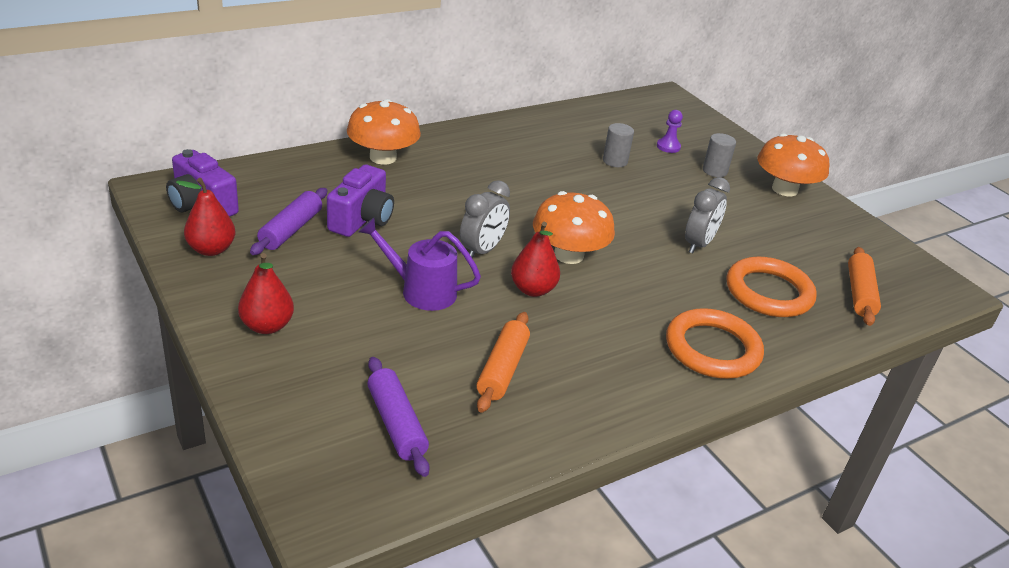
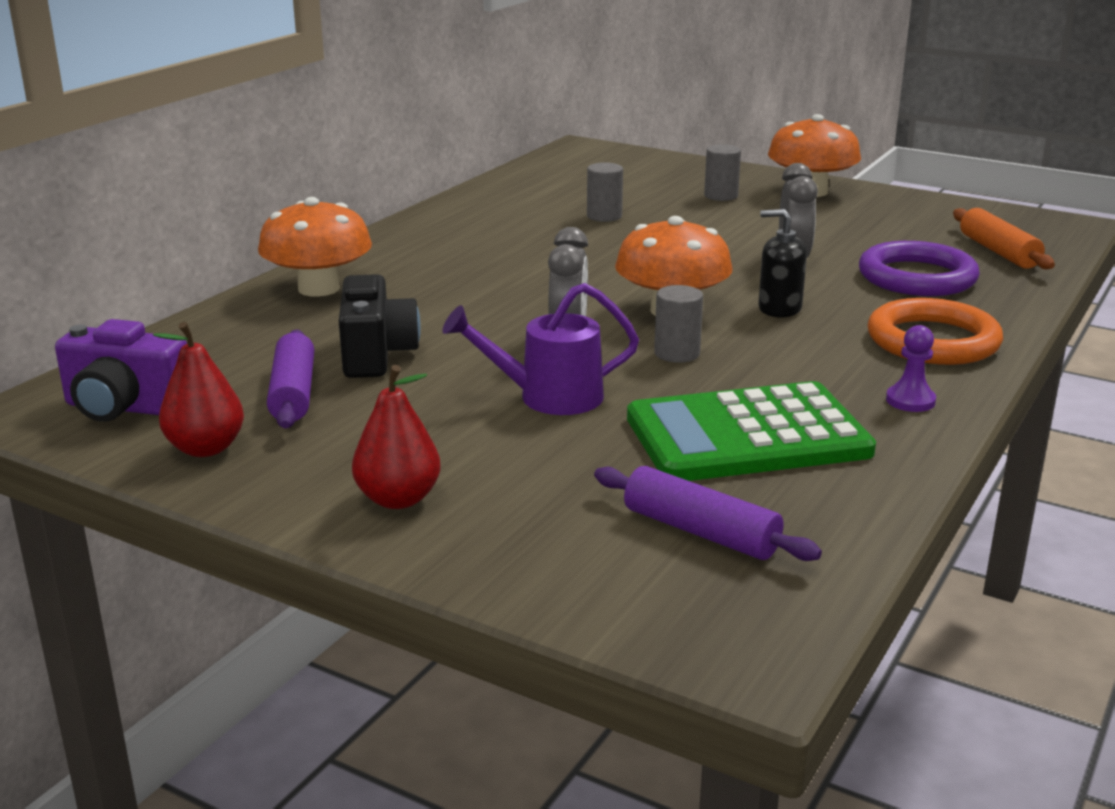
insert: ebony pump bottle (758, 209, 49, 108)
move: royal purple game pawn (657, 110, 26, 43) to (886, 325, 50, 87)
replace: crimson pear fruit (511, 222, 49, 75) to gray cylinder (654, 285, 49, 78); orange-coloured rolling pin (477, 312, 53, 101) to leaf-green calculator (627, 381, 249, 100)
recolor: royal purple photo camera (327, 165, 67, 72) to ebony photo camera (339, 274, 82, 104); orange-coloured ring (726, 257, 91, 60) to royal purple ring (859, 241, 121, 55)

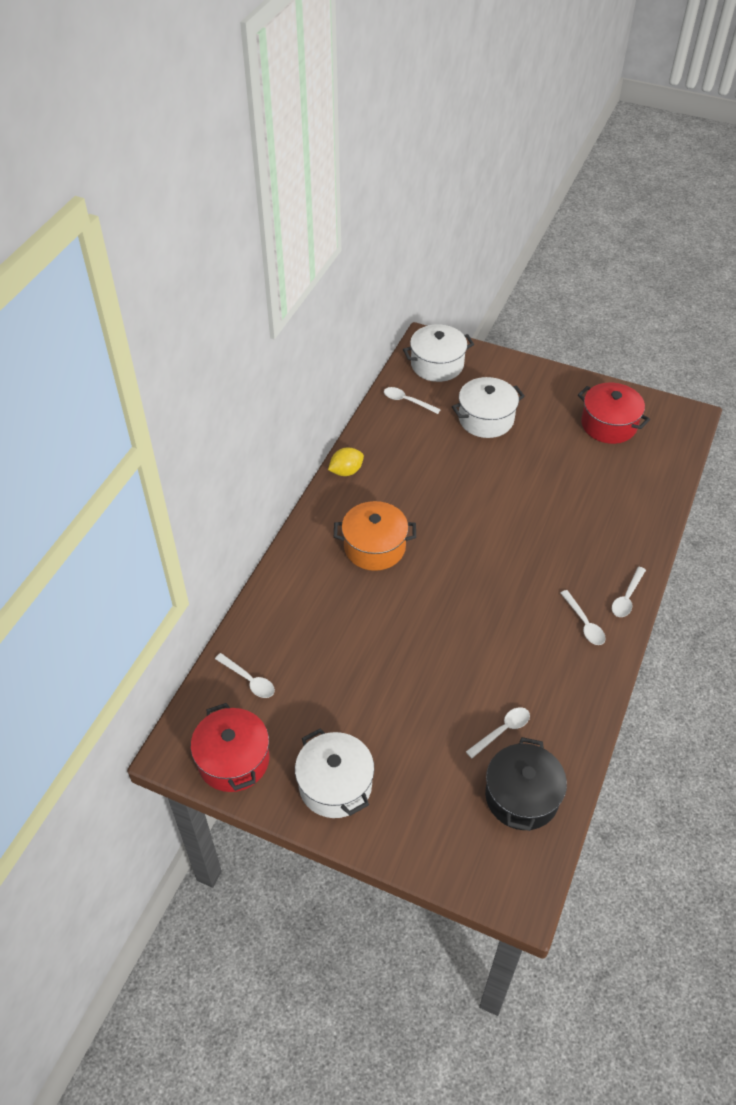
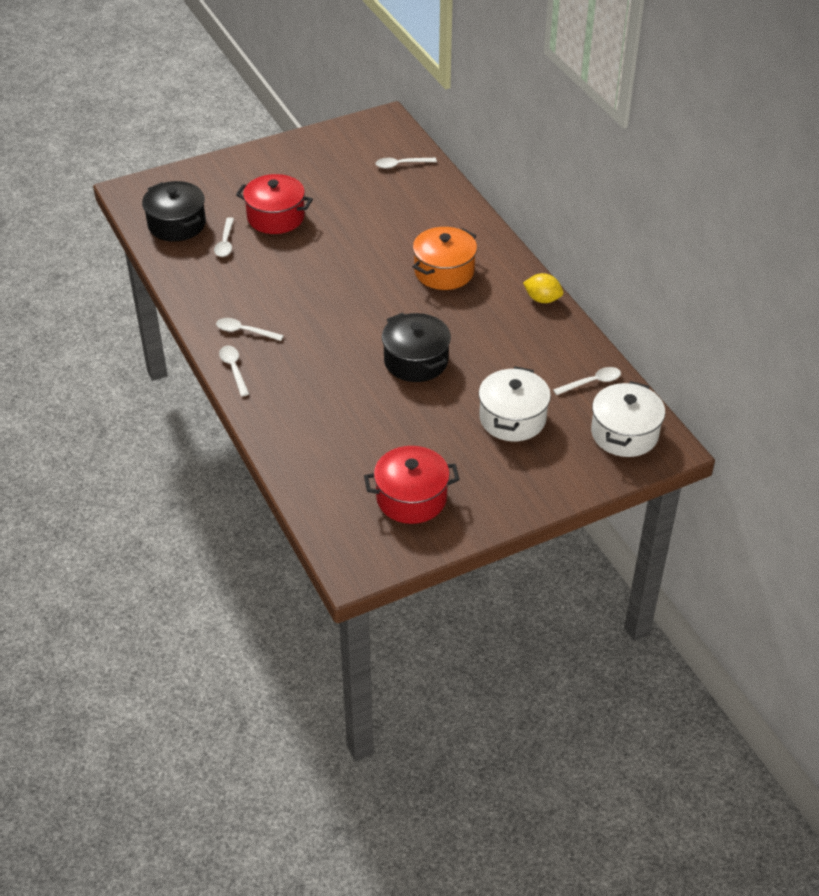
delete: white cooking pot (295, 728, 79, 90)
insert: ebony cooking pot (382, 313, 69, 69)
move: crimson cooking pot (191, 703, 79, 89) to (236, 174, 77, 60)
rotate: yellow toy lemon (328, 448, 36, 28) = (523, 273, 41, 30) 75 degrees counterclockwise

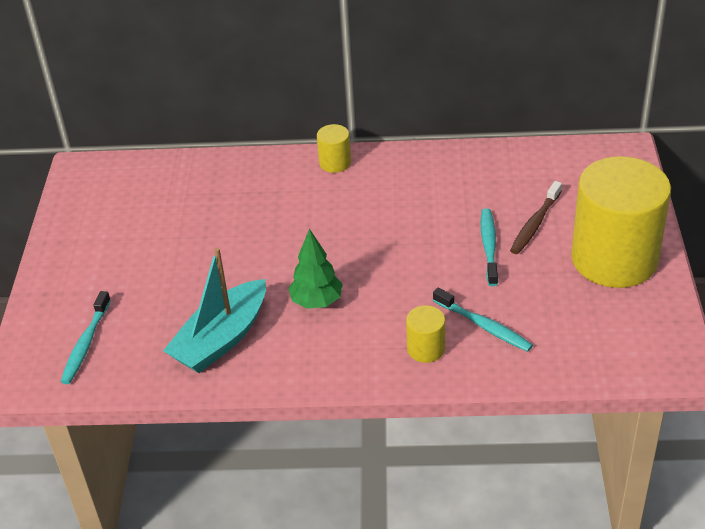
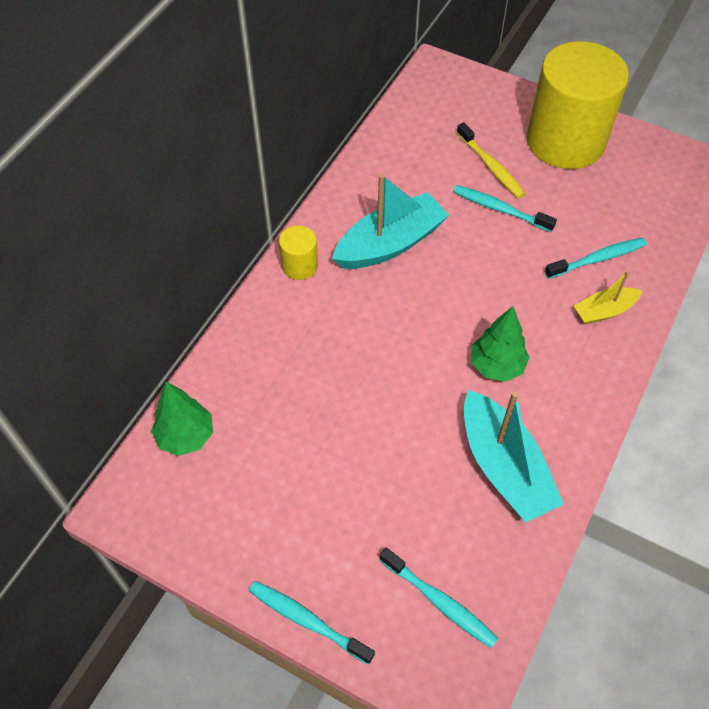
insert: teal boat (332, 174, 117, 95); leaf-green toy tree (151, 382, 62, 74); teal dental brush (249, 581, 126, 84)
replace: yellow cylinder (406, 305, 39, 58) to yellow boat (574, 271, 68, 54)
recolor: russet dental brush (510, 181, 52, 73) to yellow dental brush (457, 122, 68, 76)

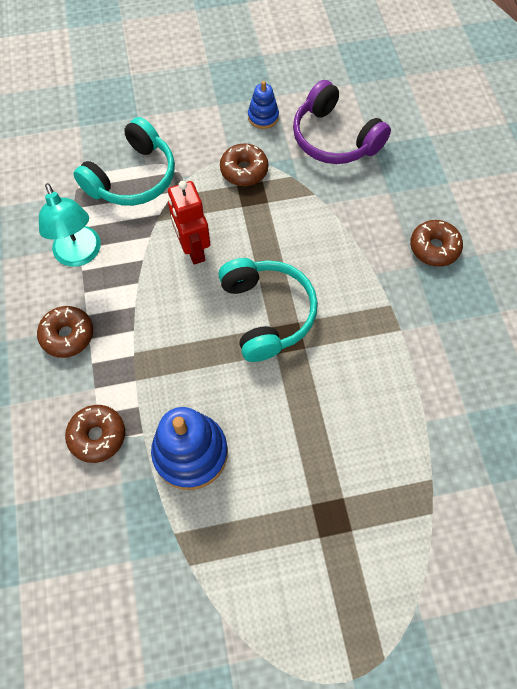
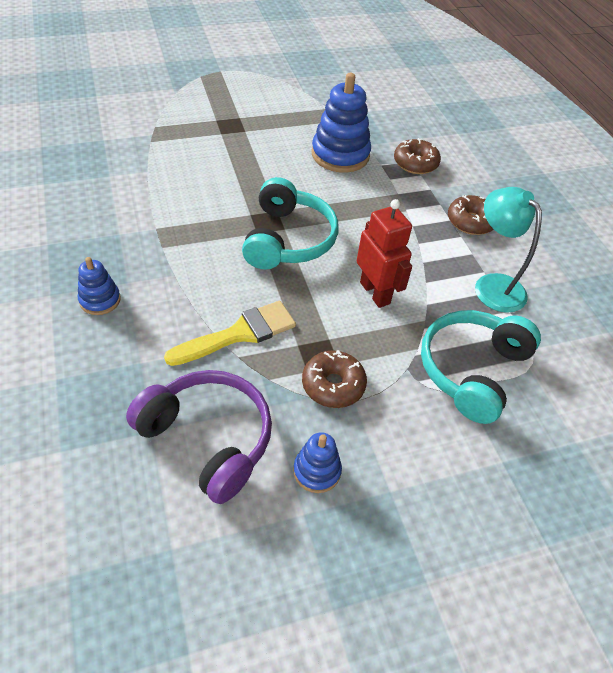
insert: yellow paint brush (164, 301, 132, 65)
replace: russet doughnut (410, 220, 53, 47) to blue stacking toy (78, 257, 43, 58)
rotate: teal headset (218, 258, 100, 104) = (242, 177, 97, 92) 150 degrees counterclockwise

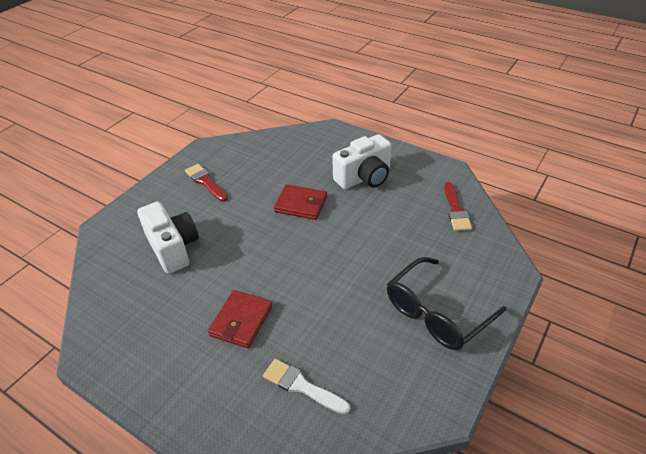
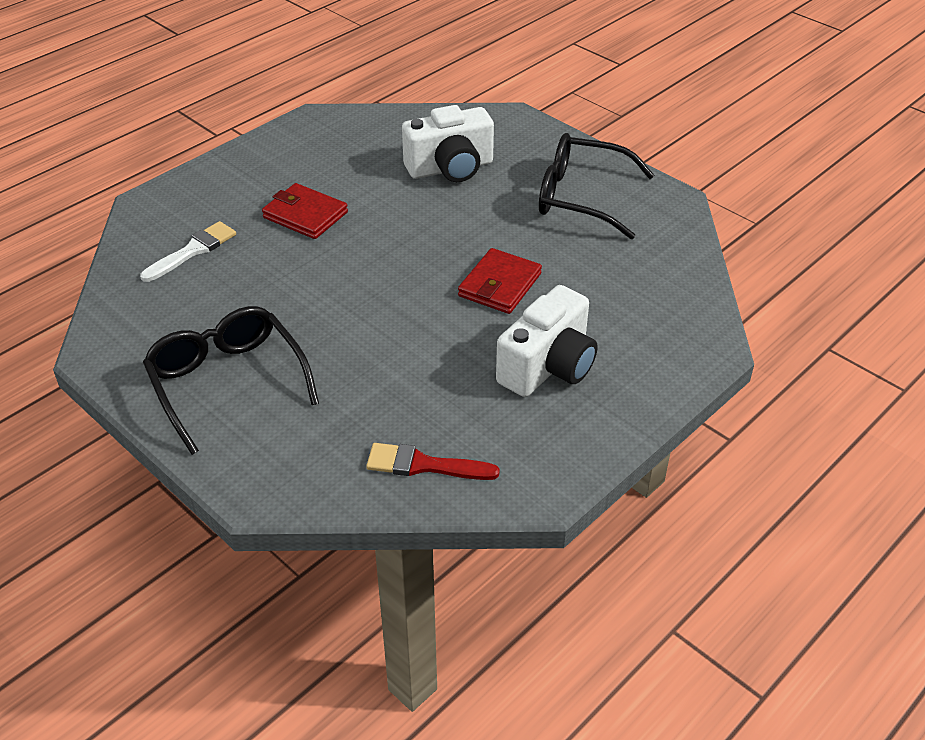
replace: crimson paint brush (185, 164, 43, 38) to ebony glasses (539, 133, 116, 106)
rotate: white photo camera (332, 134, 60, 55) = (496, 285, 102, 112) 120 degrees counterclockwise

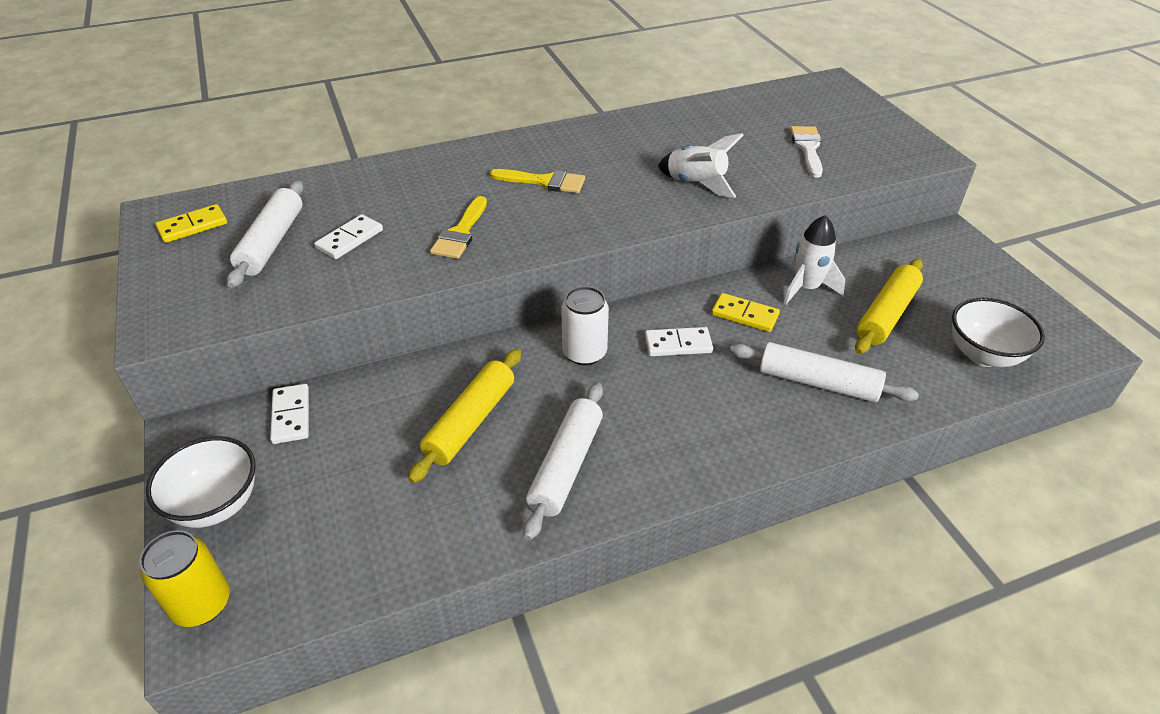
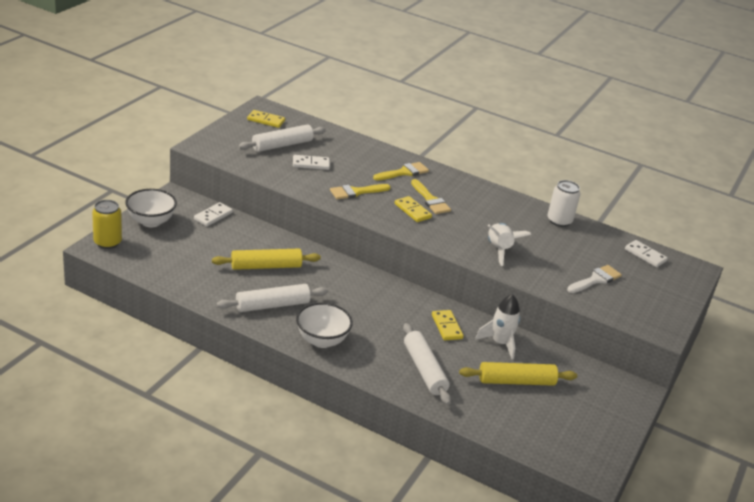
insert: yellow paint brush (373, 162, 56, 18); yellow domino piece (395, 196, 37, 26)
move: white can (561, 286, 48, 79) to (547, 180, 33, 47); white serving bowl (952, 298, 93, 69) to (296, 302, 57, 46); white domino piece (645, 327, 68, 29) to (625, 240, 43, 27)

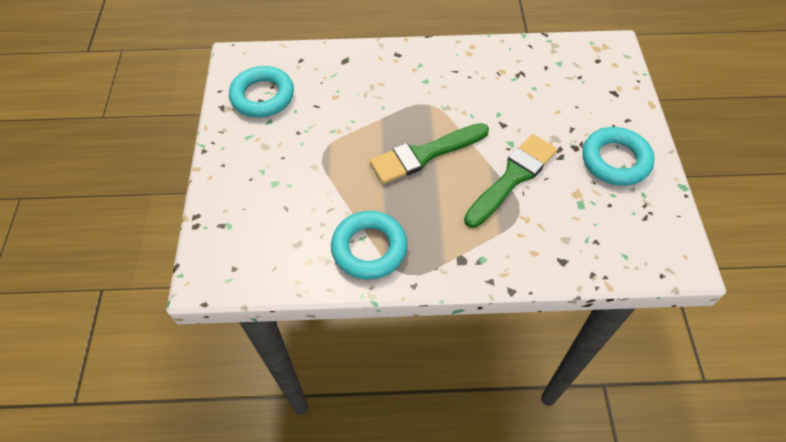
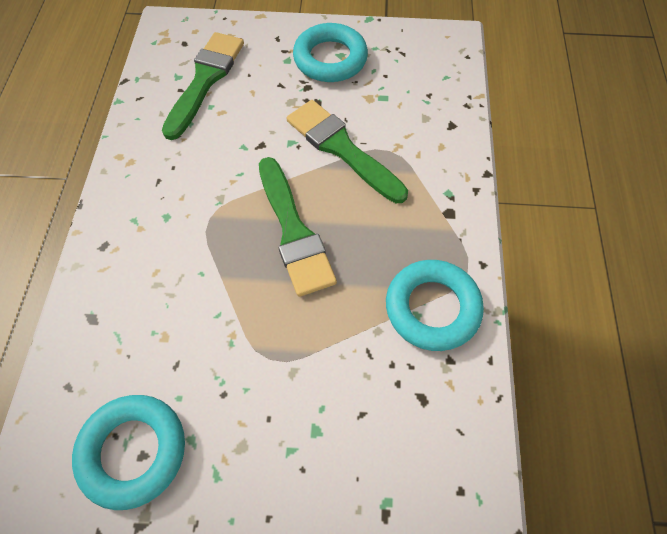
insert: leaf-green paint brush (162, 32, 82, 108)

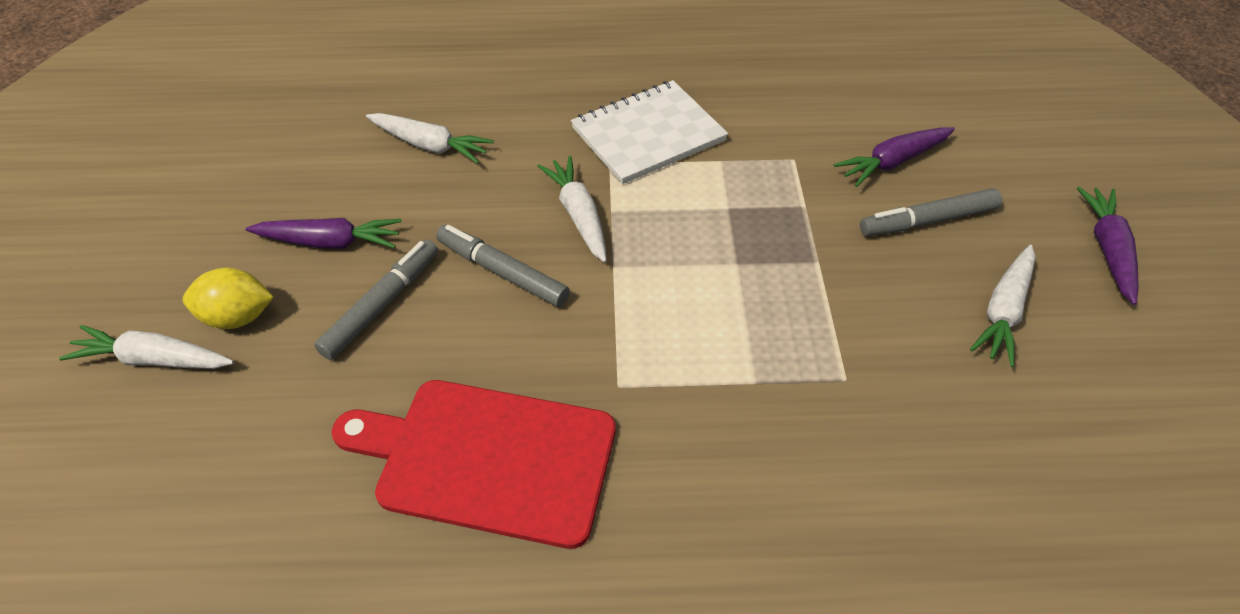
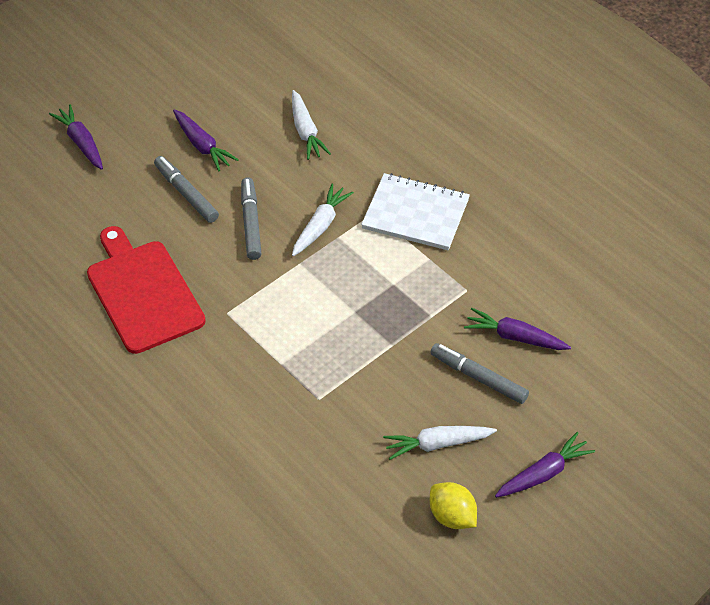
move: yellow toy lemon (183, 267, 90, 62) to (430, 482, 47, 47)
recolor: white toy carrot (59, 325, 175, 44) to royal purple toy carrot (49, 104, 54, 66)
rotate: gray felt pen (314, 239, 124, 121) = (154, 156, 65, 67) 120 degrees counterclockwise

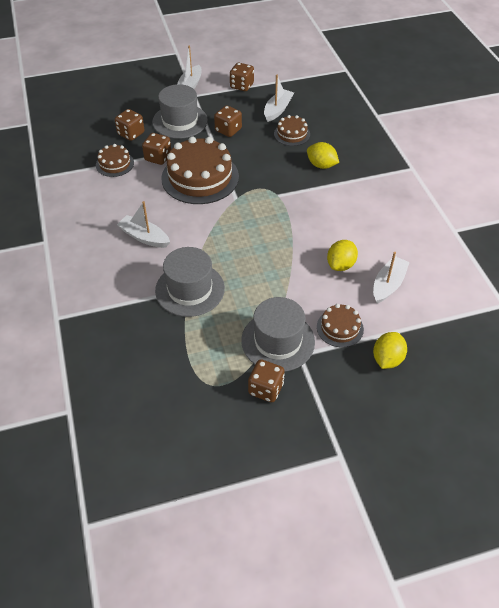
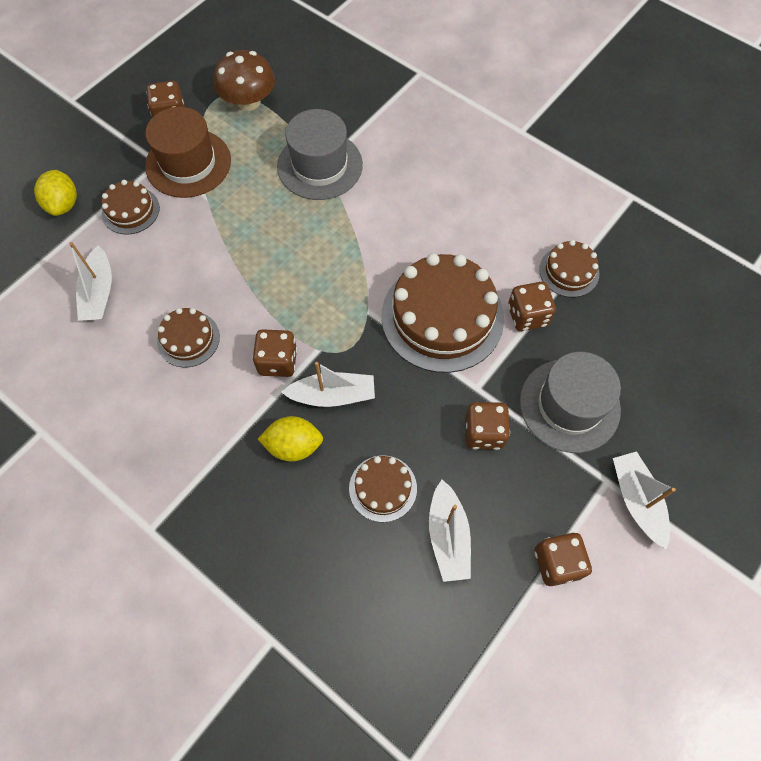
delete: yellow toy lemon (327, 240, 31, 31)
insert: russet fungus (214, 50, 61, 61); russet gateau (157, 308, 63, 59)
move: russet game die (115, 109, 29, 32) to (252, 329, 45, 48); white boat (117, 201, 53, 47) to (281, 362, 94, 45)
recolor: gray hat (241, 297, 74, 75) to russet hat (145, 107, 86, 91)

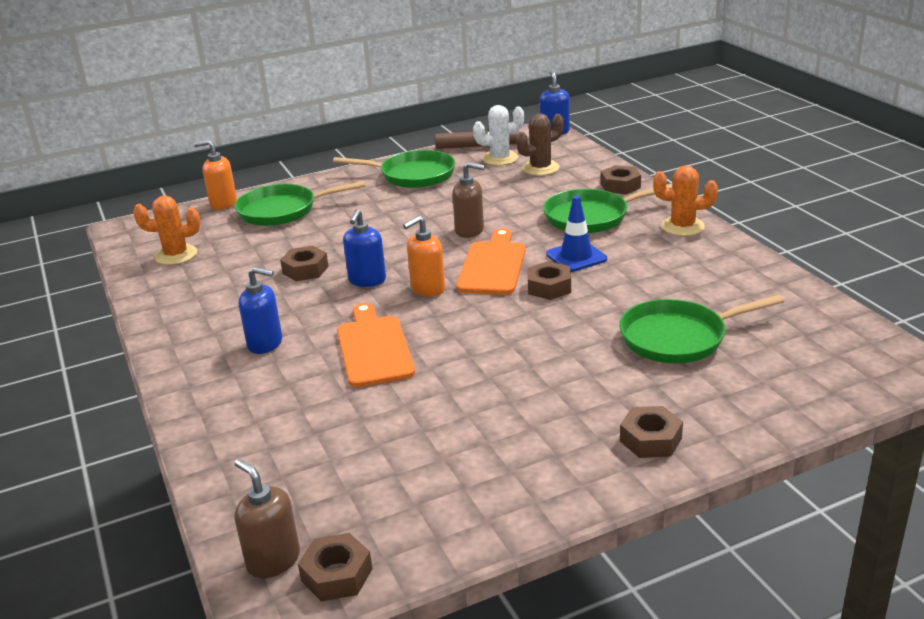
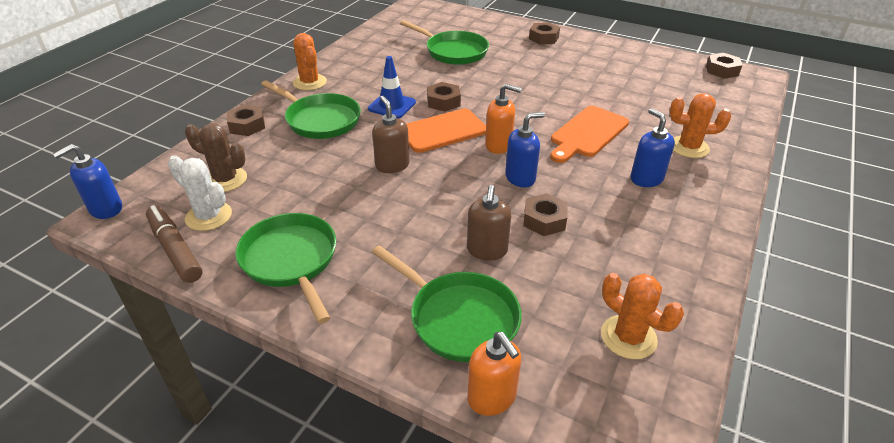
insert: orange-coloured cactus (670, 93, 61, 65)
move: russet pump bottle (234, 459, 66, 119) to (467, 185, 44, 76)

